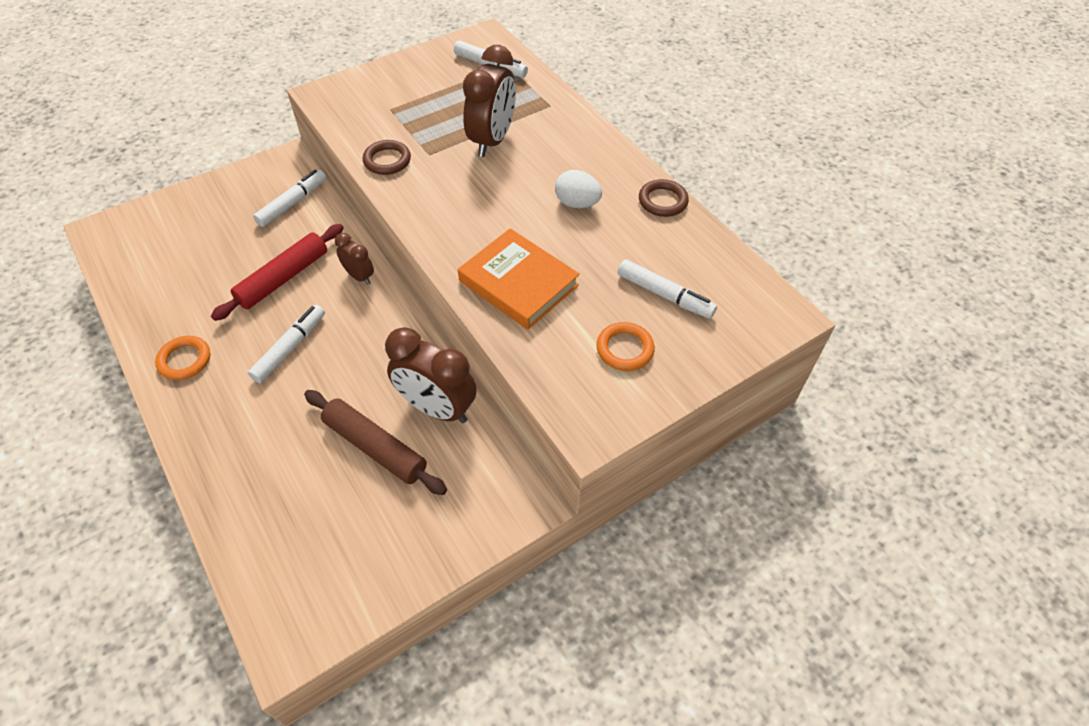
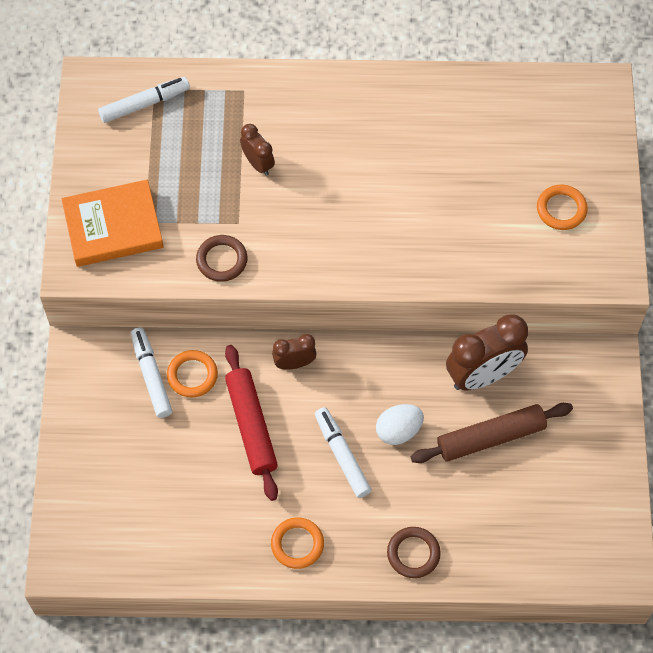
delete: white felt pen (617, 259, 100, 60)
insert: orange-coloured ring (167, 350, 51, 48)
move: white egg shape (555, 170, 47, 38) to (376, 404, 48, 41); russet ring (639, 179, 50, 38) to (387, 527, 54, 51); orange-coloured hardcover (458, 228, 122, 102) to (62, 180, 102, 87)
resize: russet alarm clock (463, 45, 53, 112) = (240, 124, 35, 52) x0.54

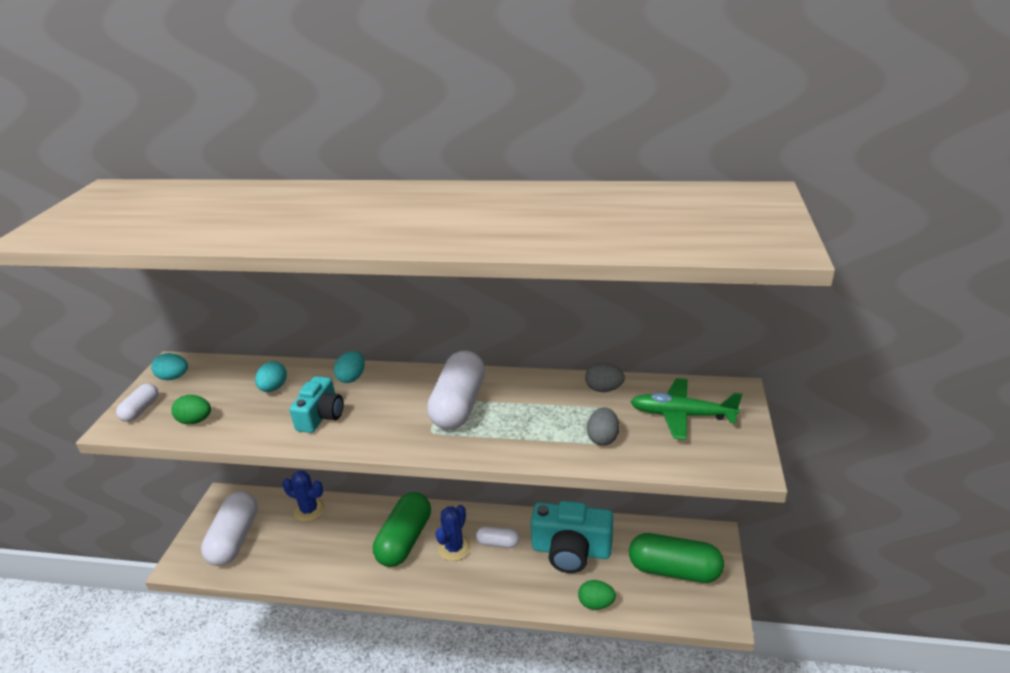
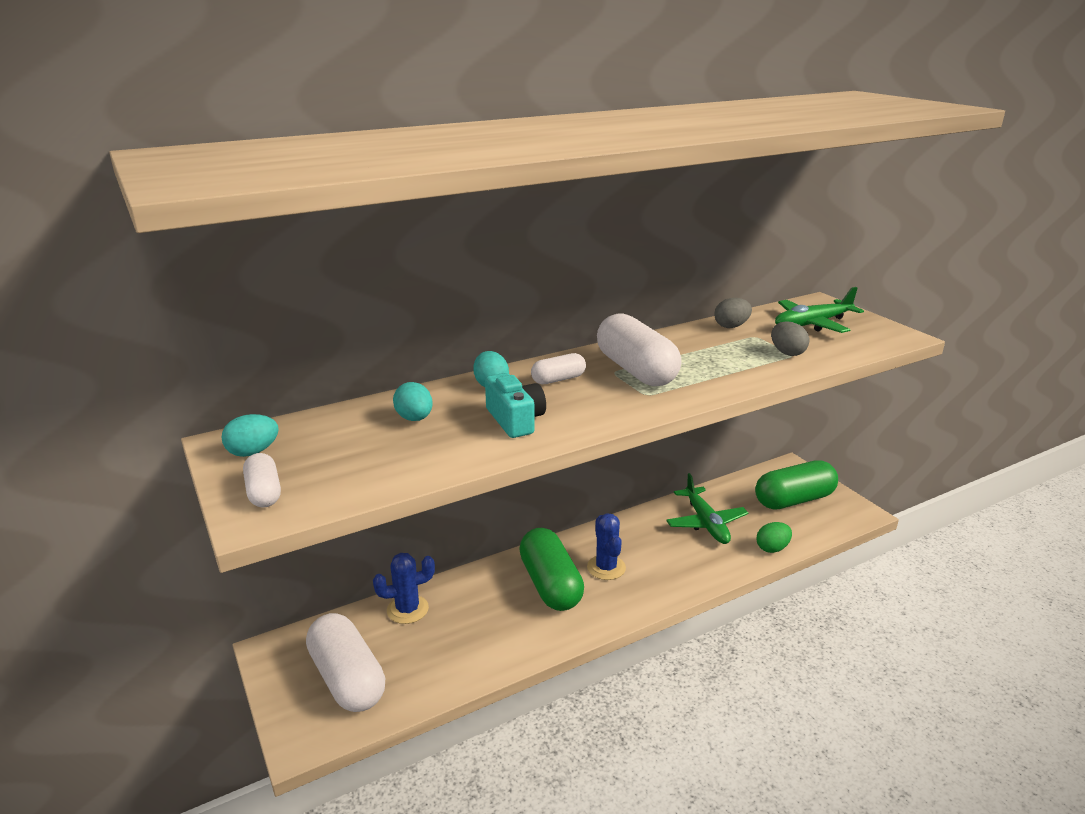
delete: leaf-green egg shape (171, 395, 40, 29)
move: white capsule (476, 526, 44, 22) to (531, 353, 55, 31)
replace: teal photo camera (531, 501, 82, 72) to leaf-green toy plane (666, 473, 82, 71)

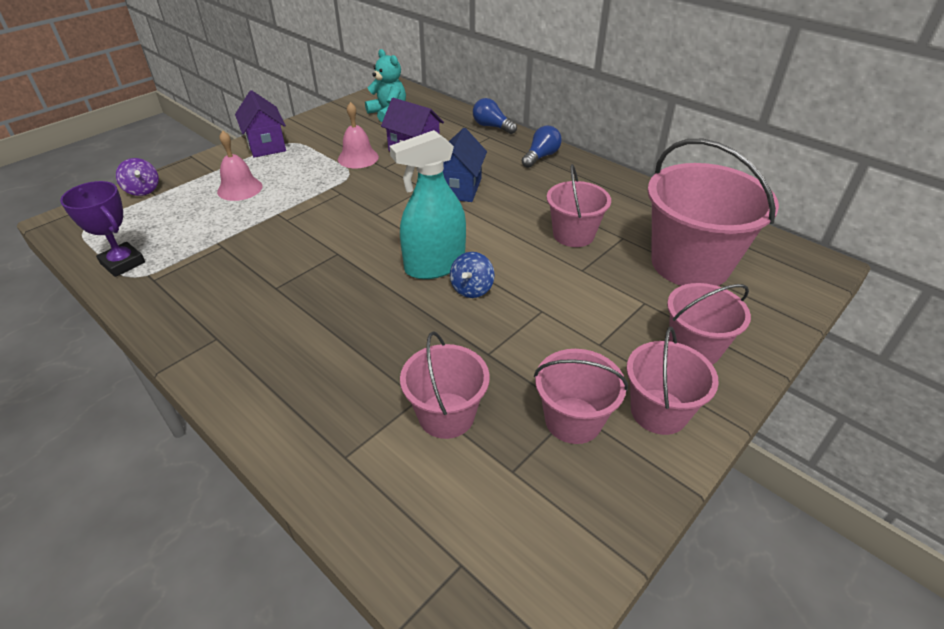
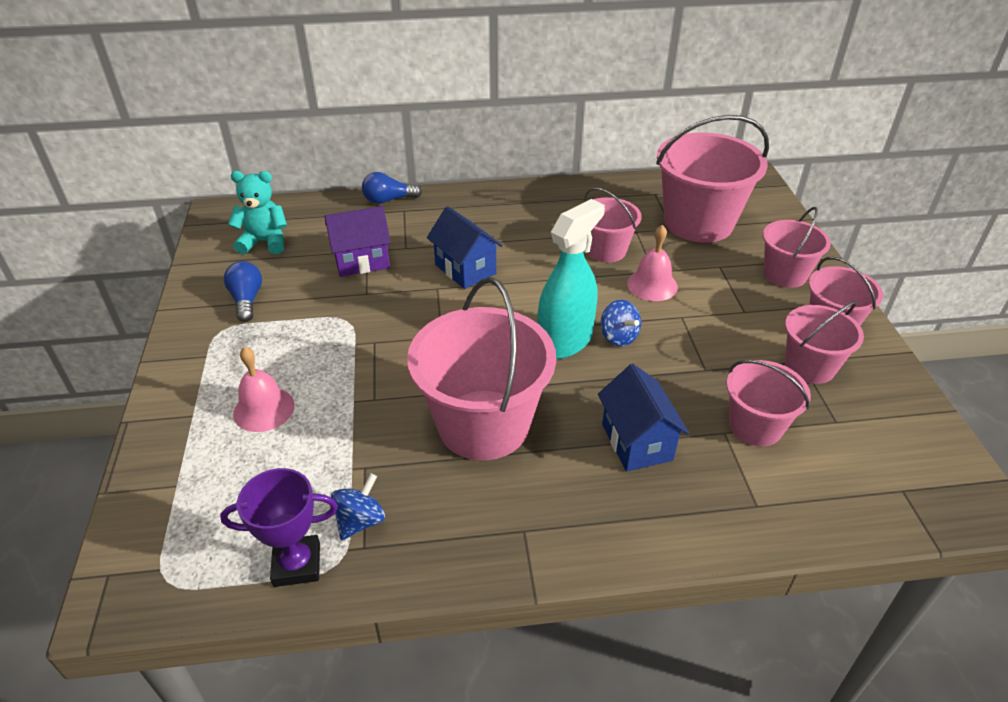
delete: royal purple house (235, 90, 51, 68); royal purple toy top (116, 158, 43, 38)
insert: rosy bucket (407, 277, 149, 183); blue house (598, 364, 91, 107); blue toy top (331, 473, 54, 67)
move: rosy hand bell (338, 102, 41, 66) to (627, 225, 51, 76); blue light bulb (522, 126, 40, 42) to (224, 261, 38, 61)
rotate: teal sprayer (389, 130, 77, 149) = (537, 199, 68, 160) 150 degrees counterclockwise

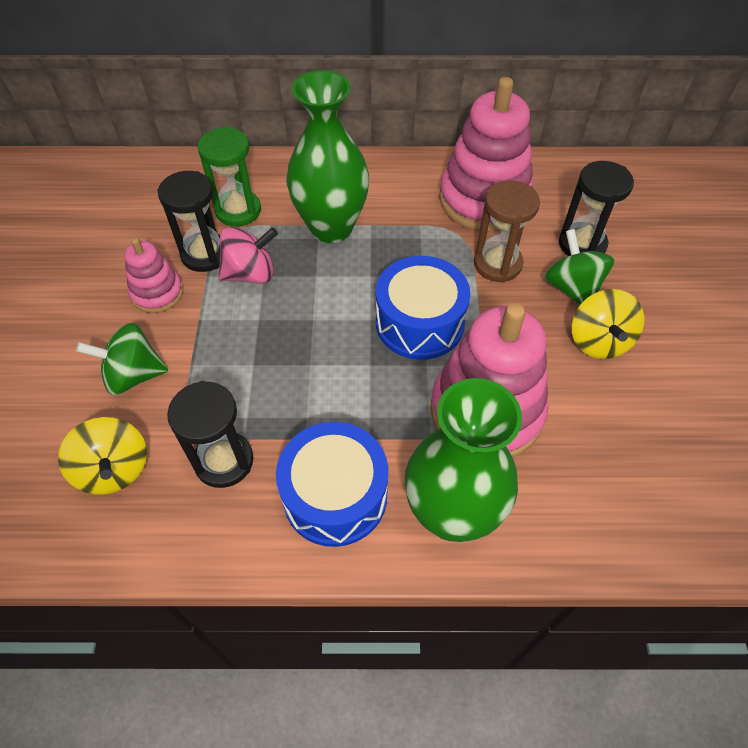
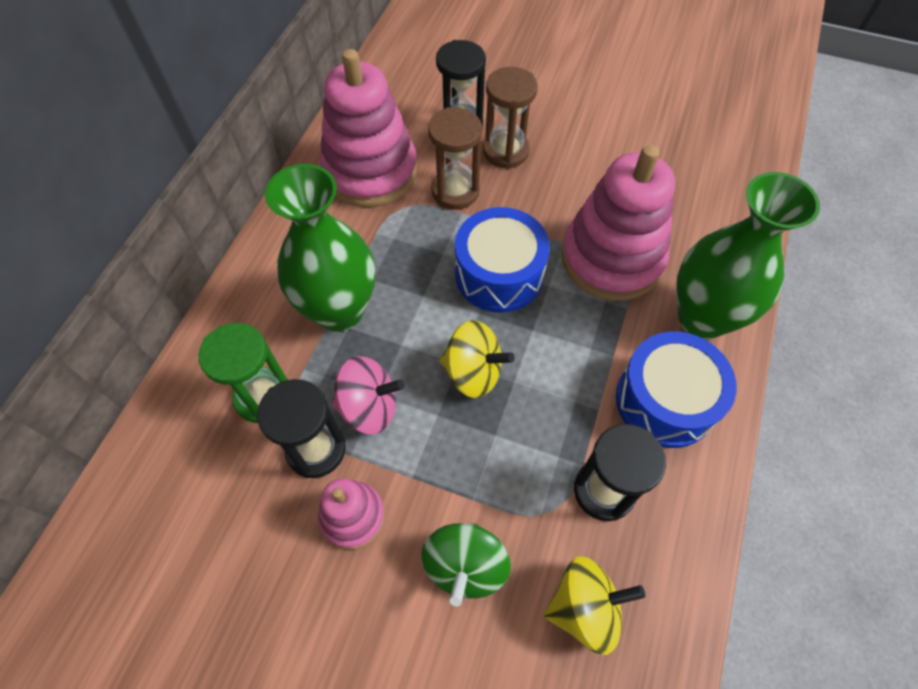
move: yellow toy top (572, 289, 72, 70) to (439, 320, 76, 78)
replace: leaf-green toy top (544, 229, 70, 76) to russet sand timer (483, 67, 55, 102)
rotate: rosy toy top (218, 227, 60, 57) = (331, 356, 74, 79) 90 degrees clockwise

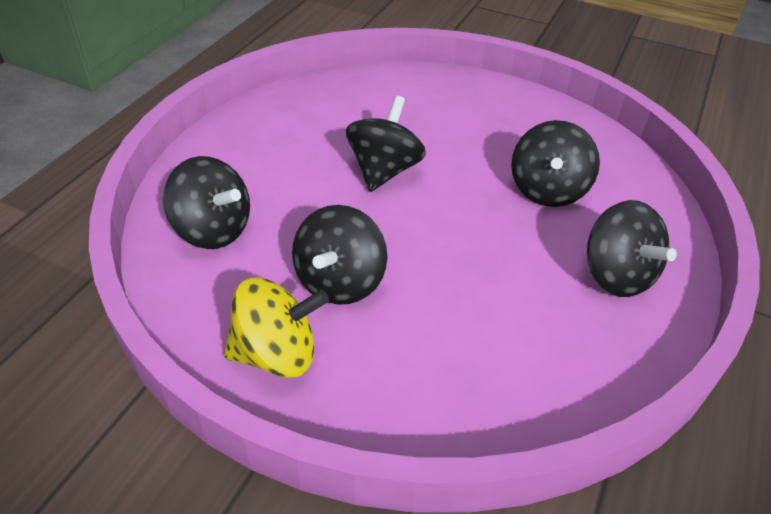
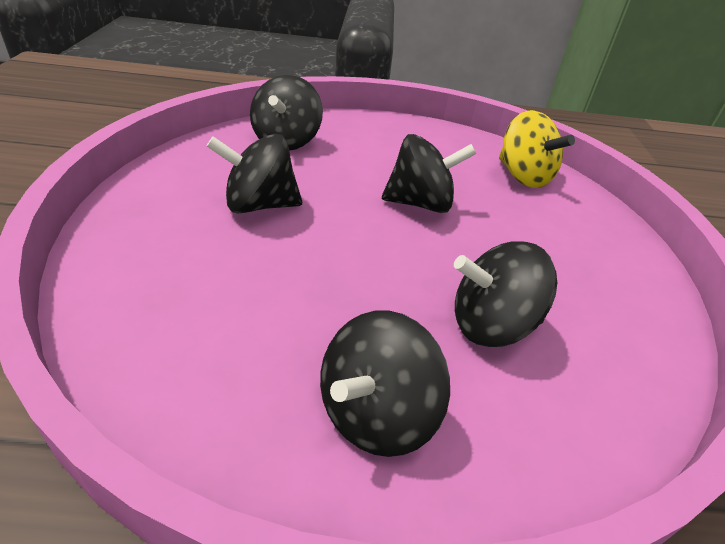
move: yellow toy top (224, 277, 105, 101) to (499, 110, 76, 78)

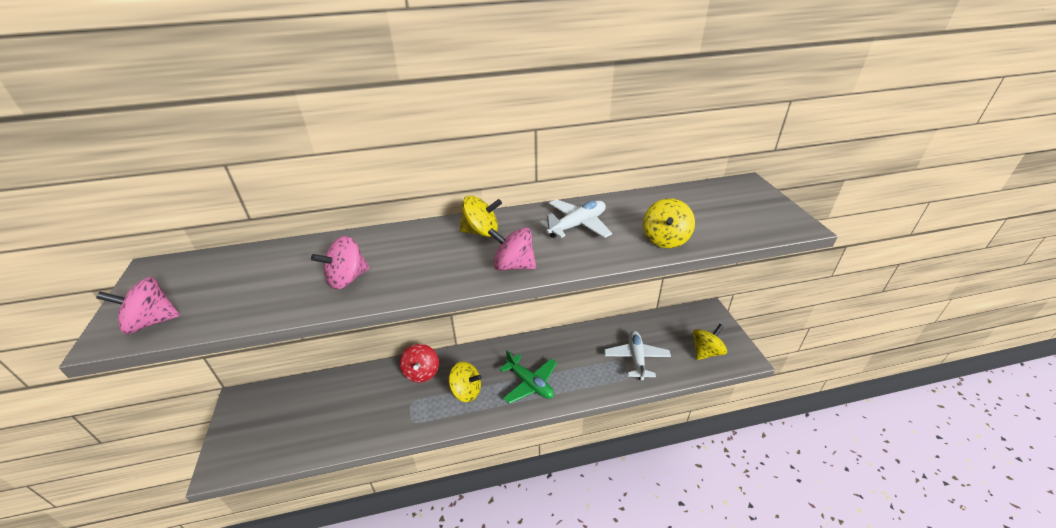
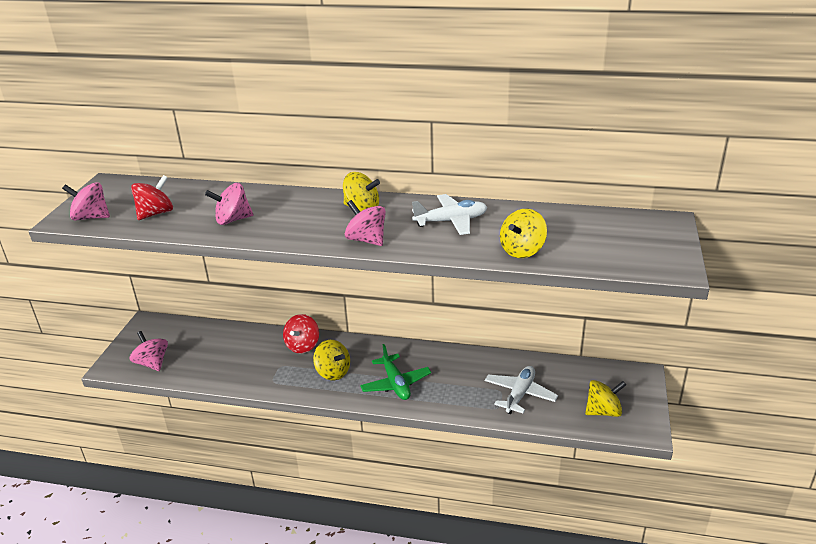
insert: crimson toy top (131, 175, 42, 45); rosy toy top (130, 331, 38, 40)

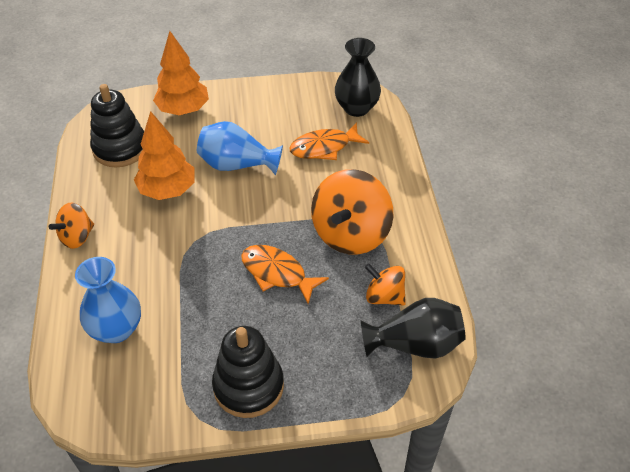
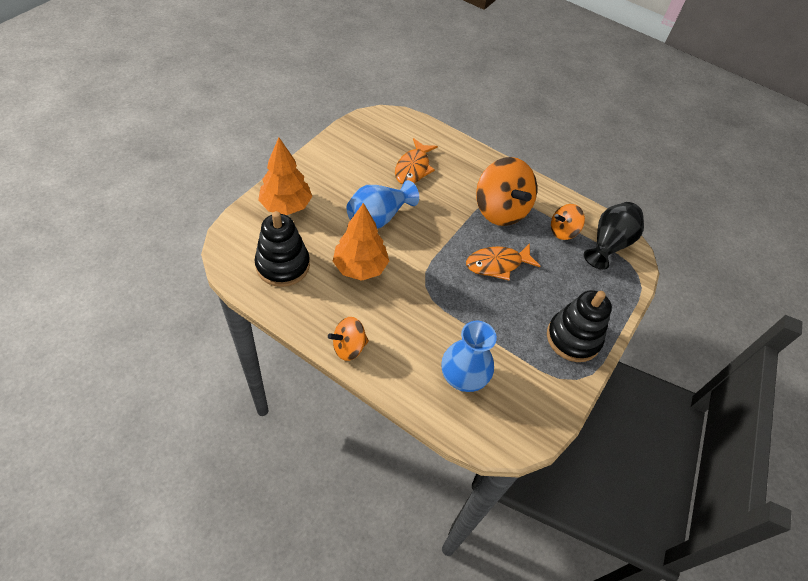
delete: ebony tall vase (335, 38, 46, 79)
rotate: orange-coloured toy top (49, 203, 45, 46) = (328, 317, 41, 44) 75 degrees clockwise

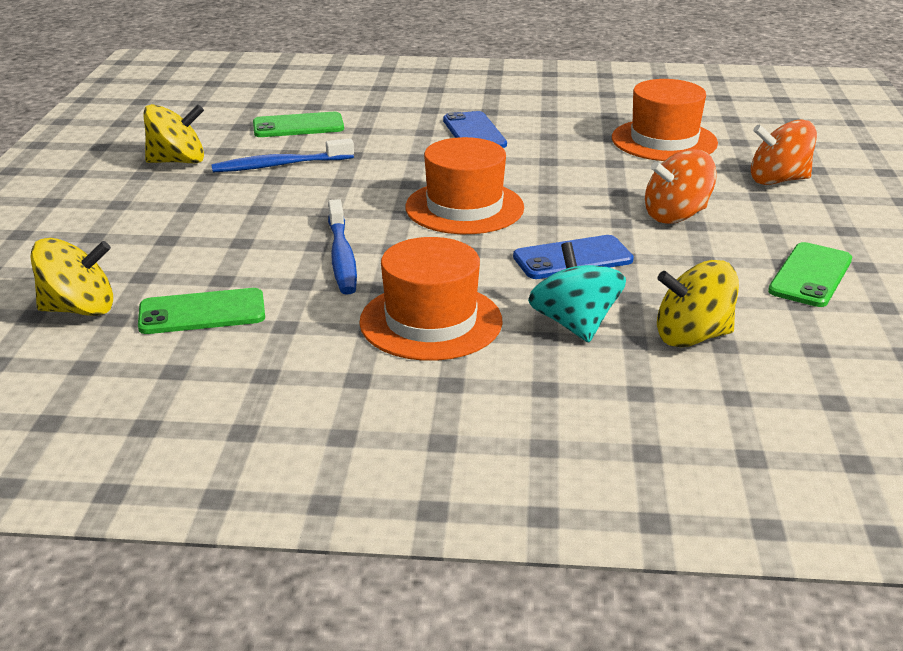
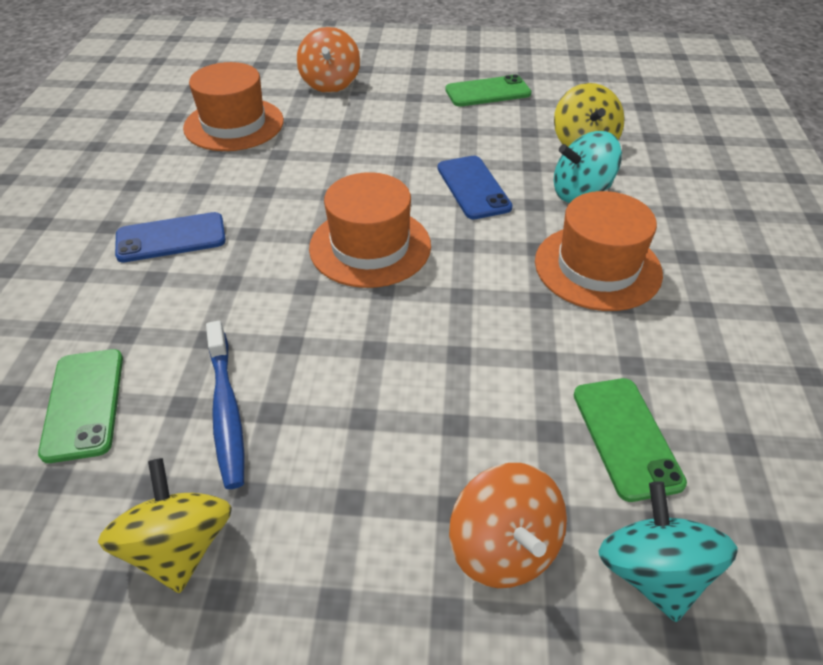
delete: blue dental brush (328, 199, 29, 96)
move: orange-coloured toy top (645, 149, 72, 75) to (449, 463, 118, 125)
recolor: yellow toy top (30, 238, 83, 78) to teal toy top (599, 481, 138, 141)
rotate: leaf-green mobile phone (768, 242, 84, 65) = (445, 74, 87, 32) 45 degrees counterclockwise

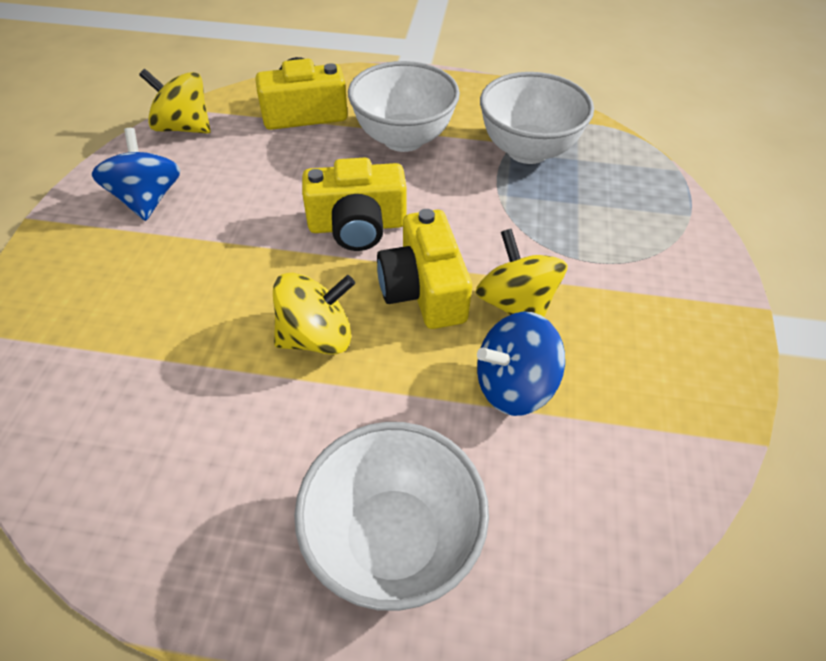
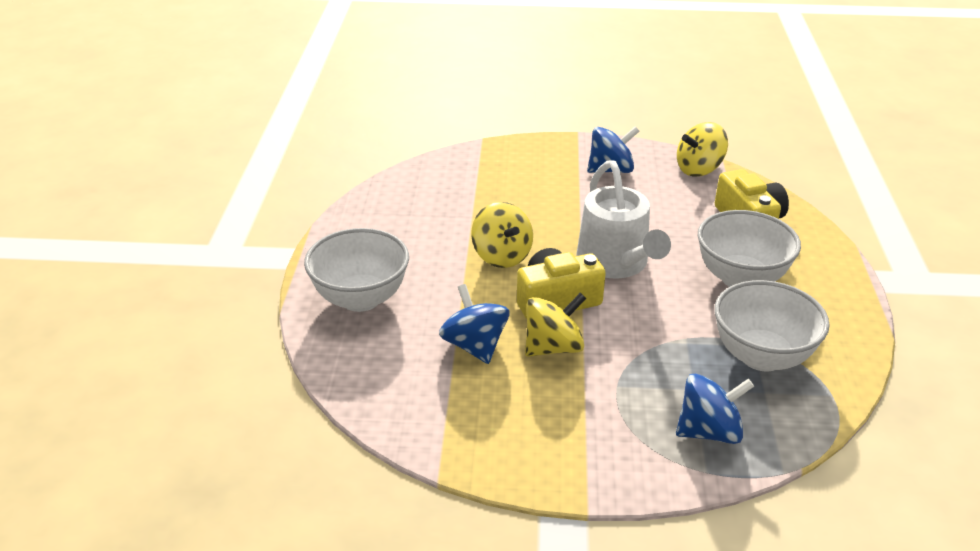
insert: blue toy top (676, 374, 78, 70)
replace: yellow photo camera (302, 158, 105, 93) to white watering can (577, 160, 94, 119)
rotate: yellow toy top (139, 69, 72, 65) = (677, 122, 51, 55) 135 degrees counterclockwise

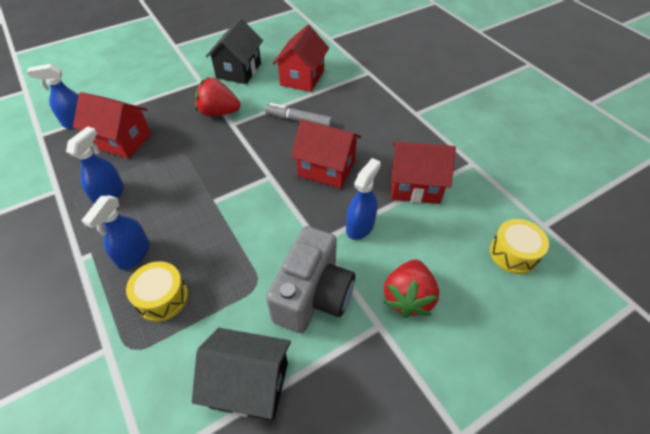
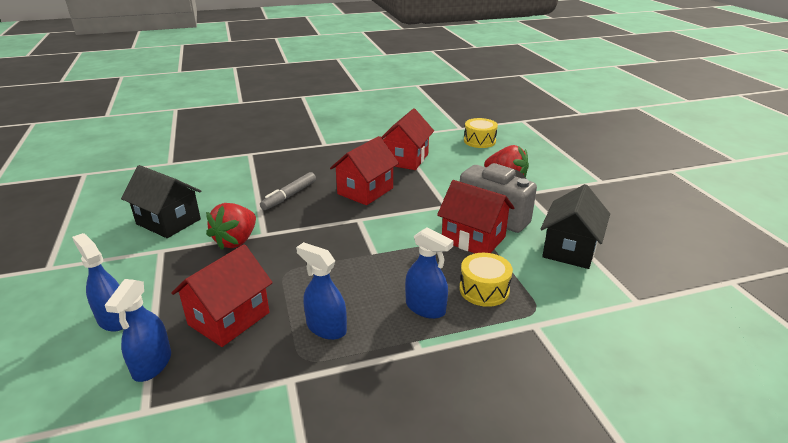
move: crimson house (273, 25, 56, 67) to (437, 180, 77, 73); blue sprayer (346, 158, 35, 82) to (72, 233, 51, 99)

